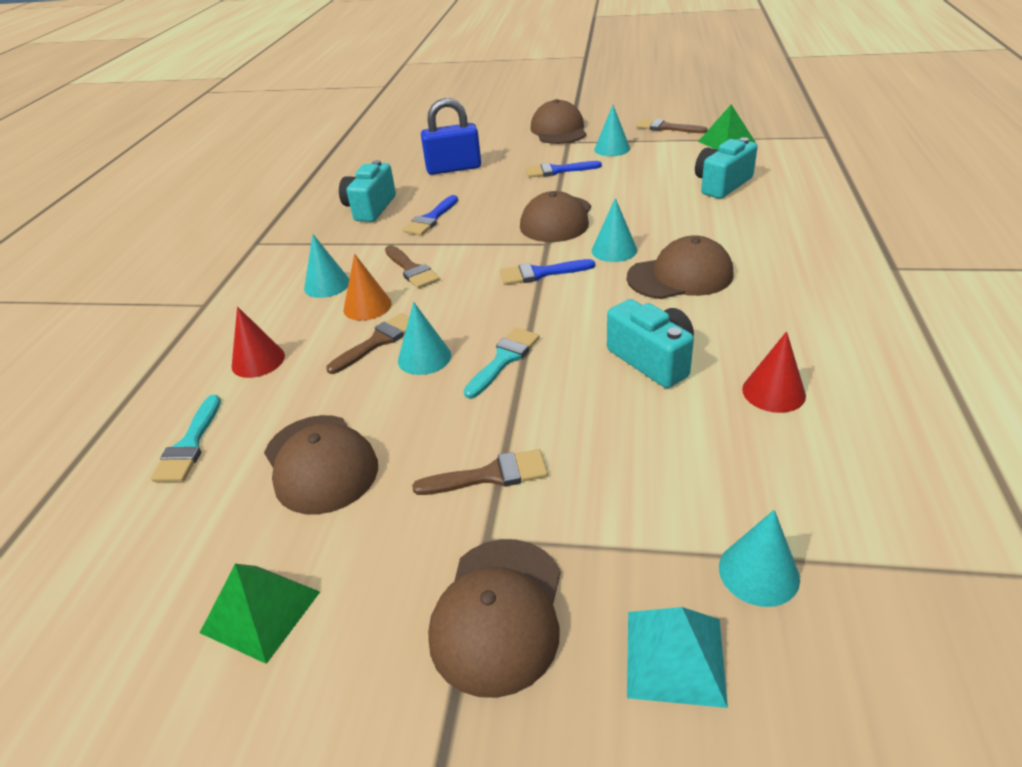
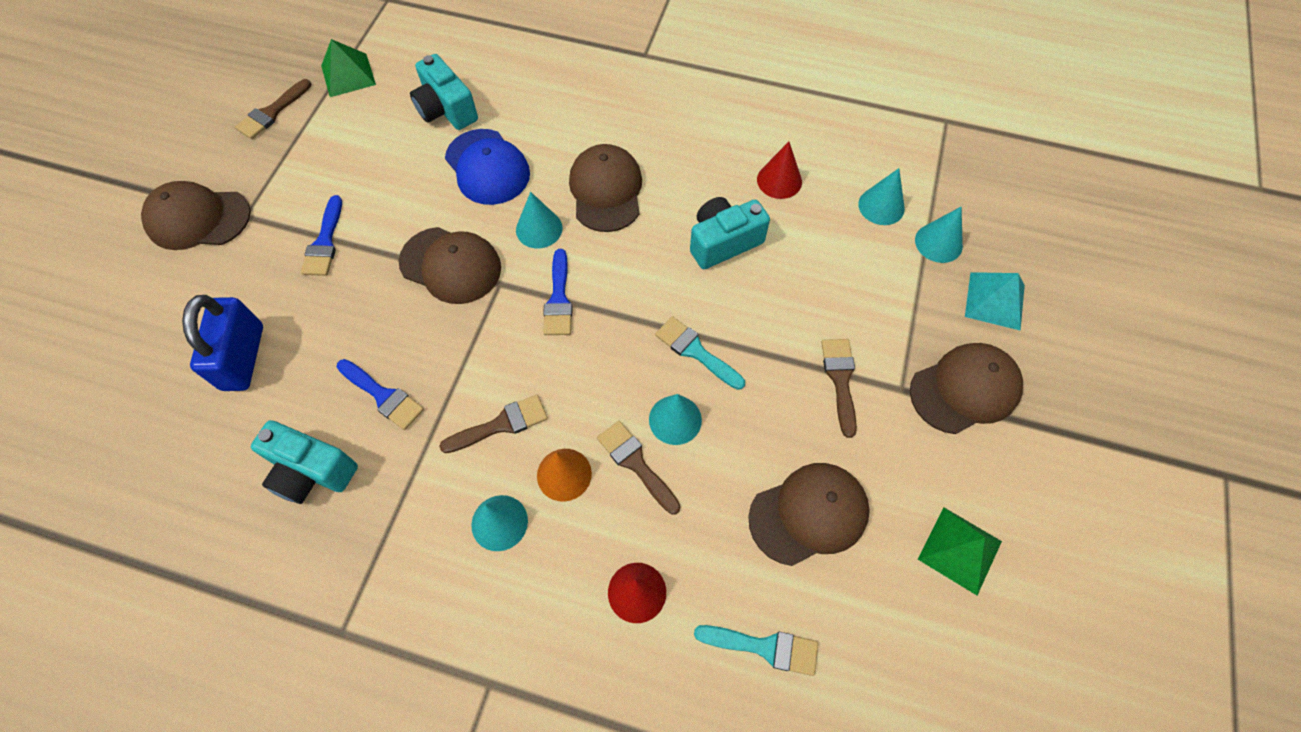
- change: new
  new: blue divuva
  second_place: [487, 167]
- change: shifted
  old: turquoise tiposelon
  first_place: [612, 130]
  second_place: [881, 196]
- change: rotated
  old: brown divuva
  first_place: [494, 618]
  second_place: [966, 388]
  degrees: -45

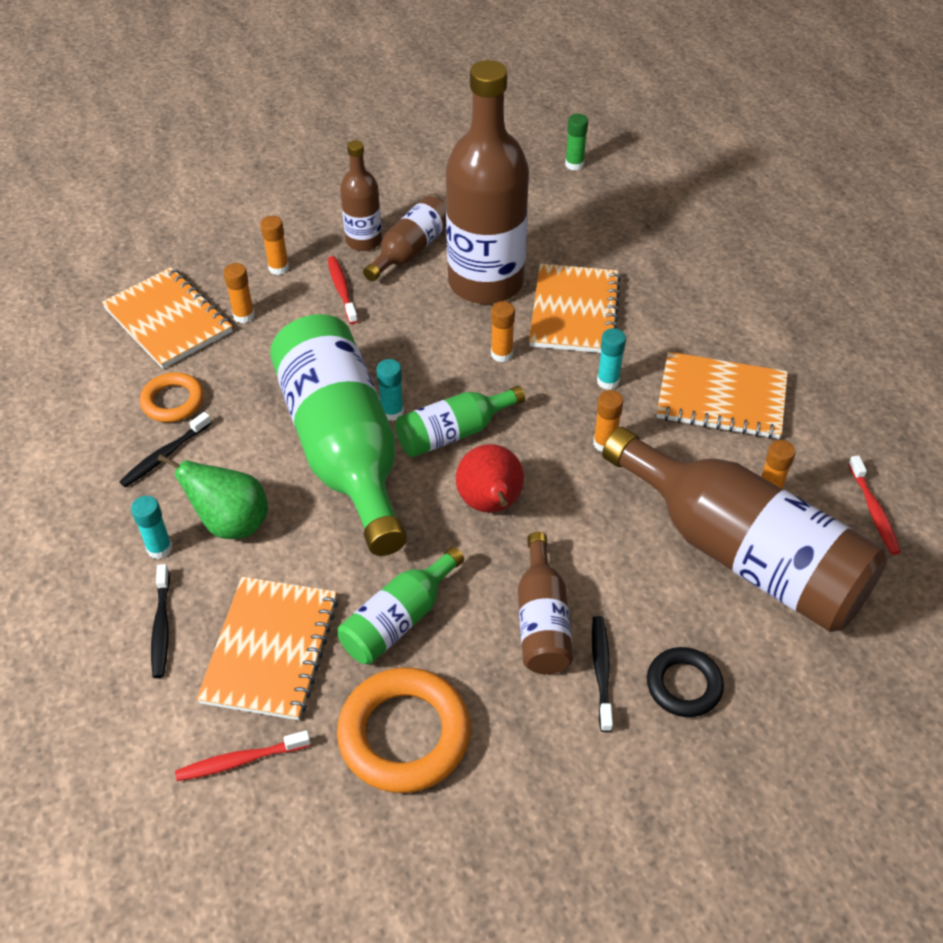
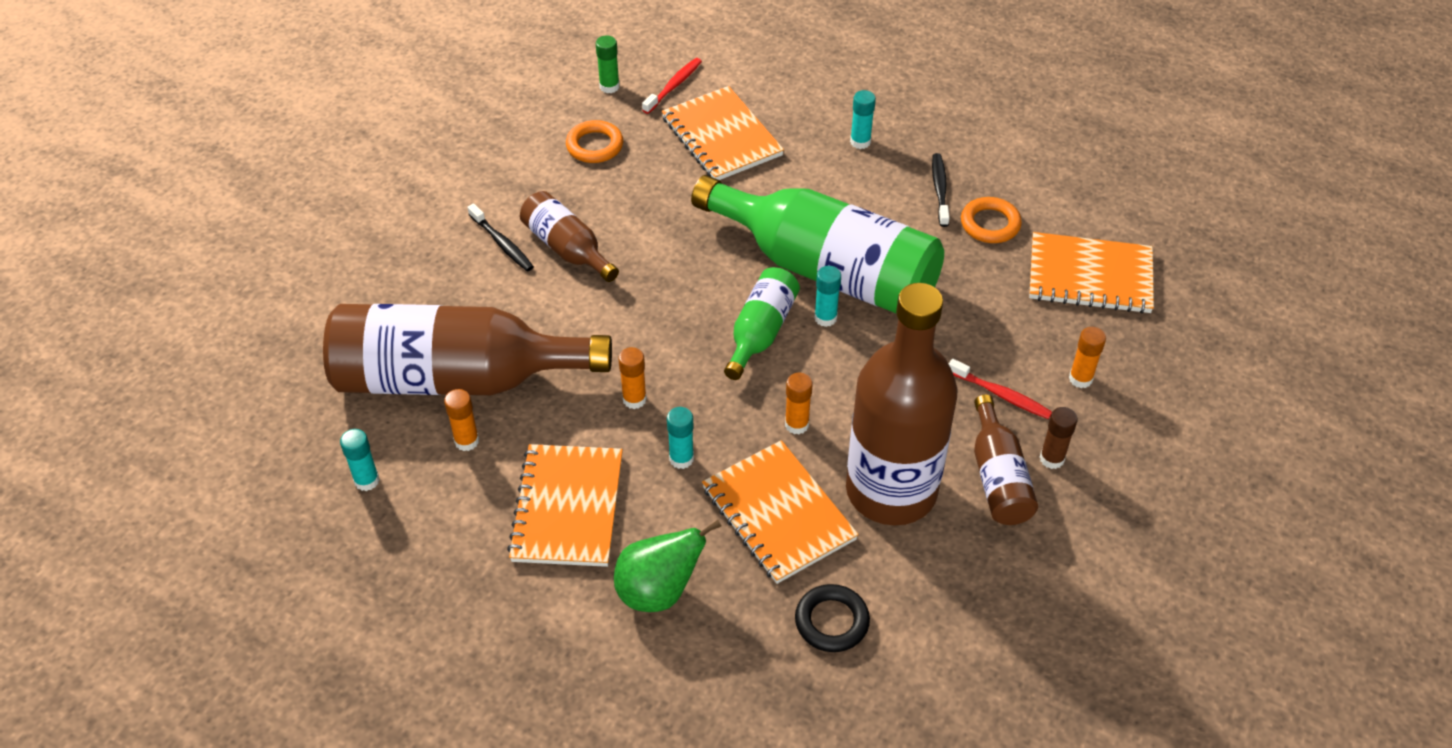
- change: gone
  old: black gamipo
  first_place: [160, 621]
- change: gone
  old: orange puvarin
  first_place: [239, 293]
- change: gone
  old: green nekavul
  first_place: [401, 605]
- change: gone
  old: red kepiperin
  first_place: [490, 478]
- change: shifted
  old: green kepiperin
  first_place: [213, 496]
  second_place: [667, 566]
- change: shifted
  old: green puvarin
  first_place: [576, 142]
  second_place: [608, 64]
- change: shifted
  old: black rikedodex
  first_place: [685, 682]
  second_place: [832, 618]
- change: swapped
  old: brown nekavul
  new: brown puvarin
  first_place: [361, 195]
  second_place: [1059, 438]
- change: swapped
  old: red gamipo
  new: turquoise puvarin
  first_place: [874, 505]
  second_place: [360, 460]
- change: rotated
  old: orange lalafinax
  first_place: [722, 395]
  second_place: [565, 505]
  degrees: -60
- change: scaled
  old: orange rikedodex
  first_place: [404, 730]
  second_place: [594, 141]
  factor: 0.59

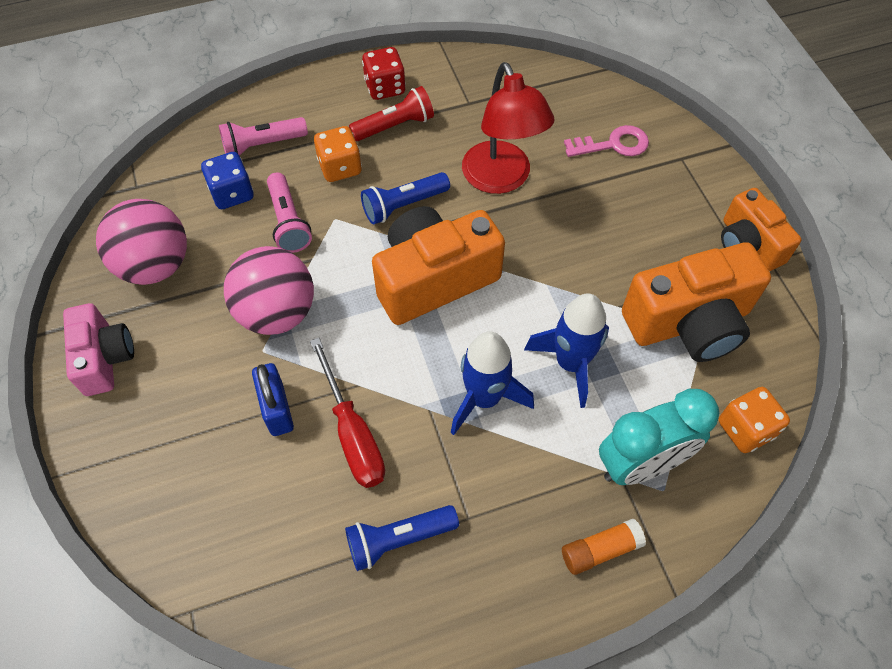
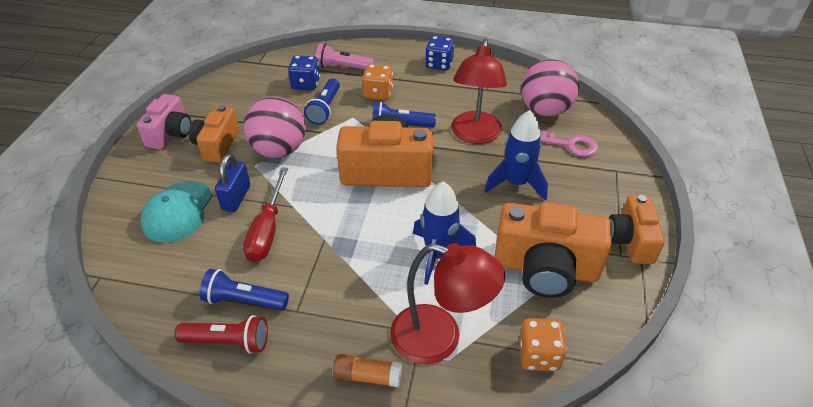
- change: new
  new: turquoise divuva
  second_place: [176, 212]
- change: new
  new: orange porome
  second_place: [214, 134]
- change: shifted
  old: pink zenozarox
  first_place: [141, 242]
  second_place: [550, 87]
- change: shifted
  old: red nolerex
  first_place: [391, 113]
  second_place: [221, 334]
- change: shifted
  old: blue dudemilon
  first_place: [492, 383]
  second_place: [516, 155]
- change: swapped
  old: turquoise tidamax
  new: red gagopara
  first_place: [659, 437]
  second_place: [448, 303]
- change: repainted
  old: pink nolerex
  new: blue nolerex
  first_place: [289, 212]
  second_place: [322, 101]
- change: repainted
  old: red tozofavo
  new: blue tozofavo
  first_place: [384, 73]
  second_place: [440, 53]

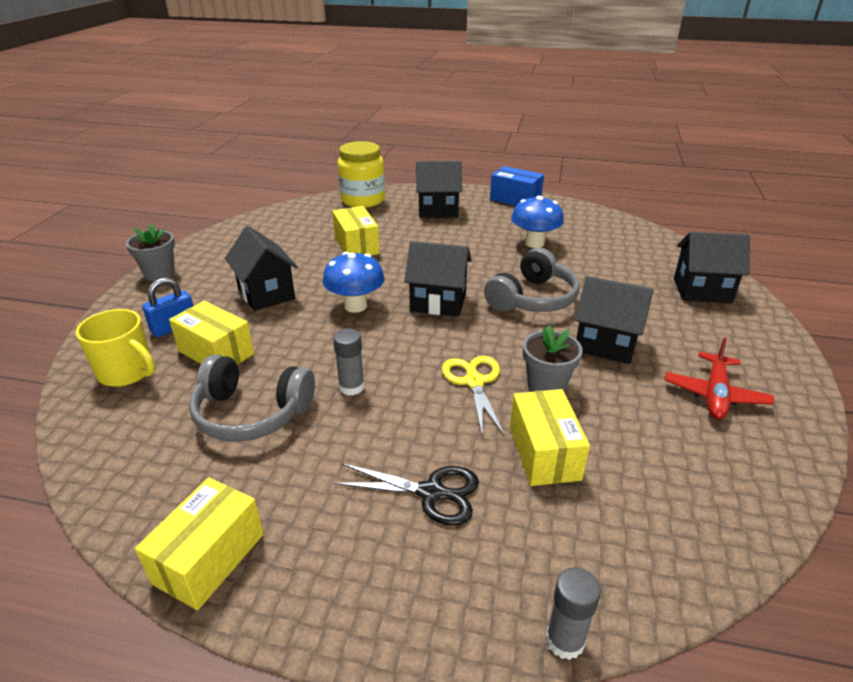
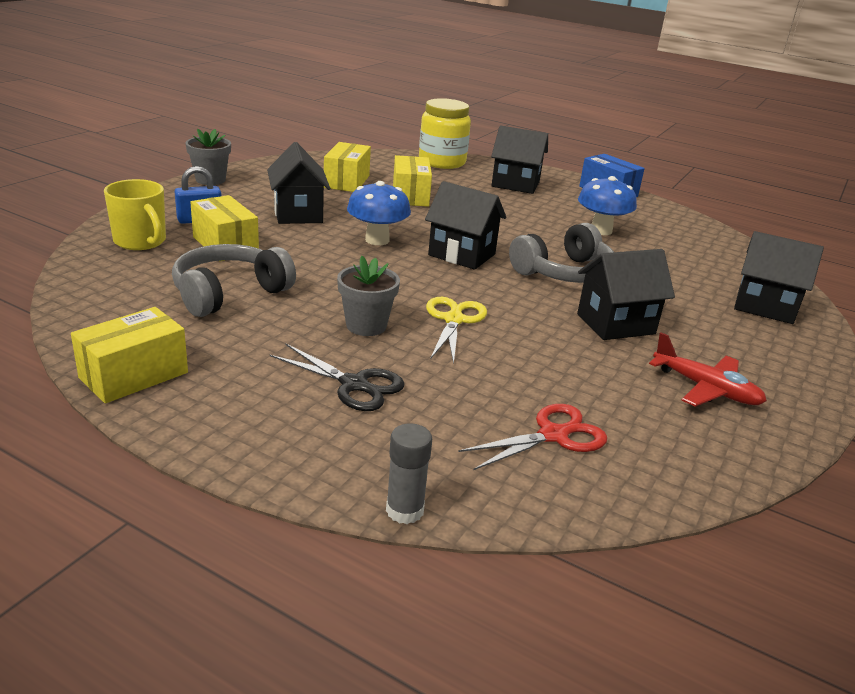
- change: gone
  old: grey puvarin
  first_place: [349, 362]
- change: new
  new: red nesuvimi
  second_place: [532, 437]
- change: shifted
  old: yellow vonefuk
  first_place: [550, 437]
  second_place: [347, 167]
- change: shifted
  old: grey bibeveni
  first_place: [553, 358]
  second_place: [368, 296]
- change: rotated
  old: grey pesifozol
  first_place: [252, 398]
  second_place: [234, 280]
  degrees: 105
- change: rotated
  old: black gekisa
  first_place: [614, 320]
  second_place: [626, 294]
  degrees: -60
- change: rotated
  old: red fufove
  first_place: [719, 379]
  second_place: [708, 370]
  degrees: -90

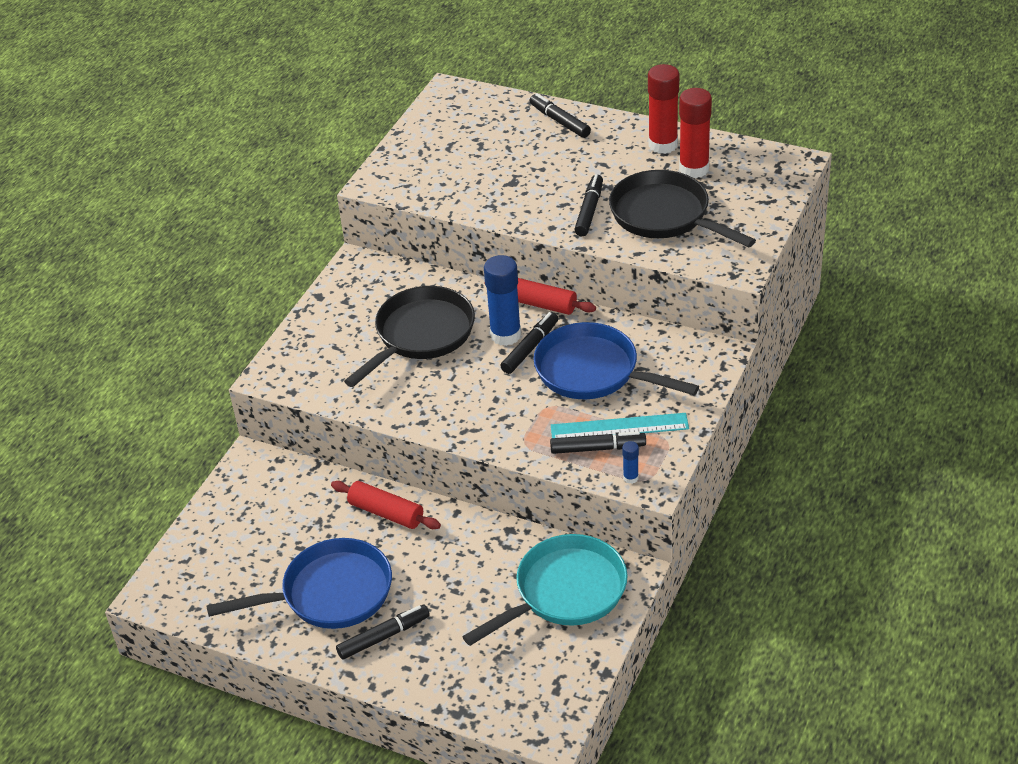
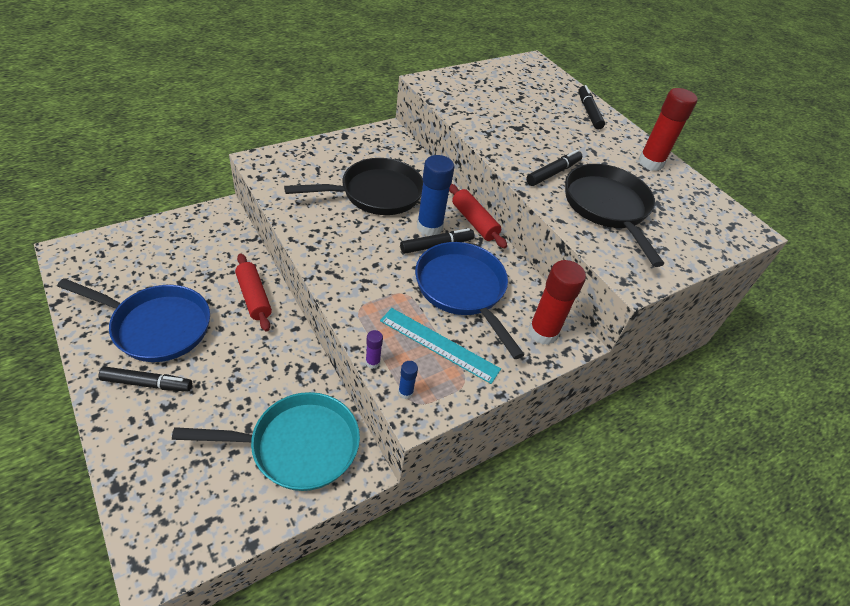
- change: gone
  old: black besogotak
  first_place: [598, 442]
- change: new
  new: purple puvarin
  second_place: [374, 349]
- change: shifted
  old: red puvarin
  first_place: [695, 133]
  second_place: [557, 302]

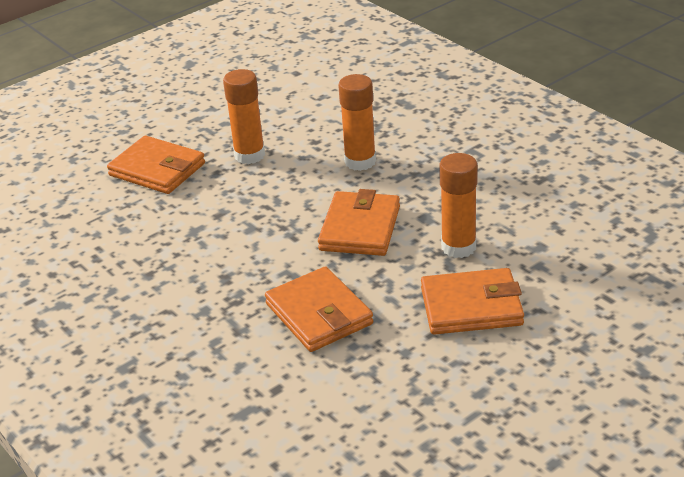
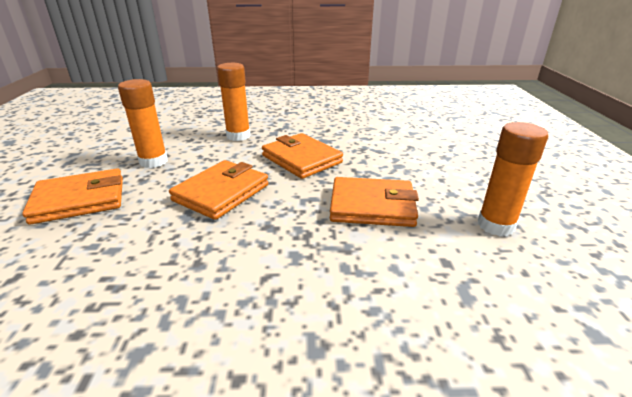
- change: shifted
  old: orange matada
  first_place: [472, 301]
  second_place: [218, 190]
- change: shifted
  old: orange puvarin
  first_place: [458, 205]
  second_place: [513, 179]

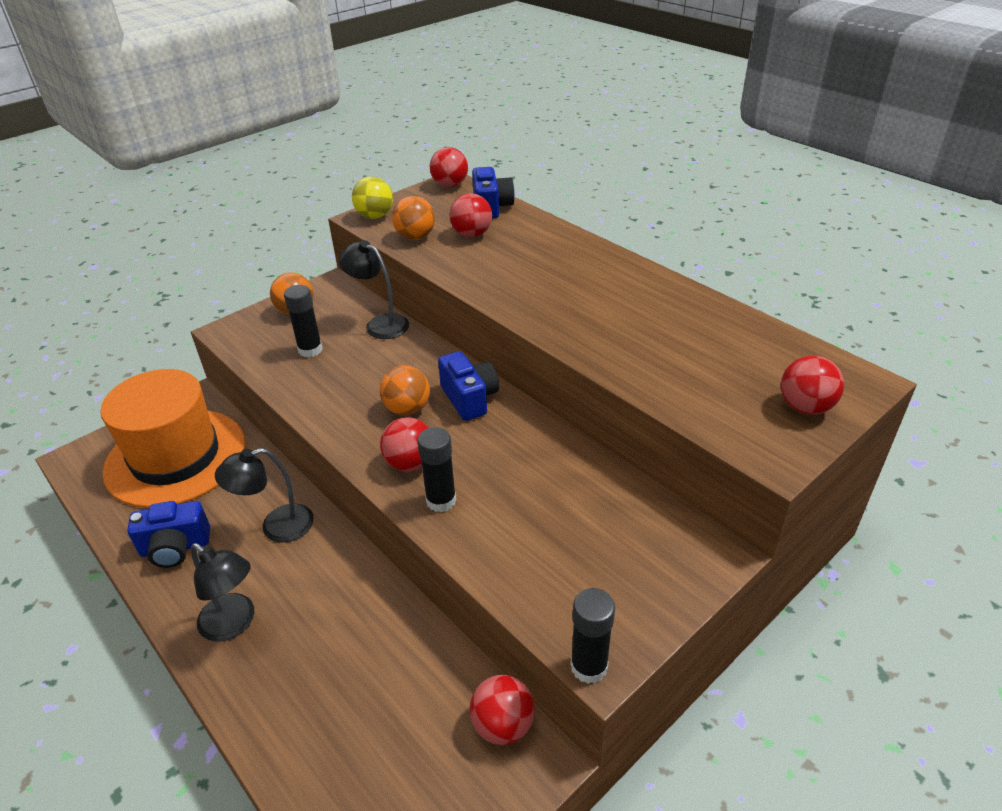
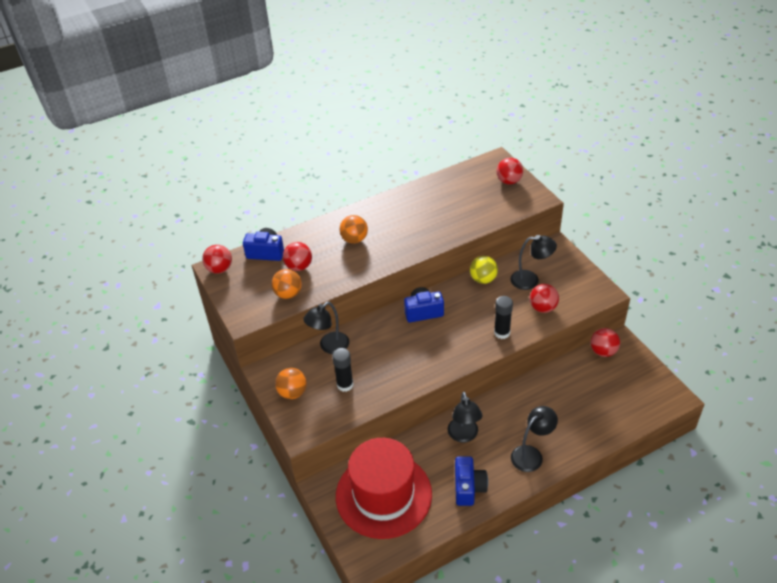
- change: gone
  old: black puvarin
  first_place: [593, 636]
- change: new
  new: black gagopara
  second_place: [533, 262]
- change: shifted
  old: yellow zenozarox
  first_place: [372, 198]
  second_place: [484, 270]
- change: shifted
  old: orange zenozarox
  first_place: [405, 391]
  second_place: [354, 229]
- change: shifted
  old: red zenozarox
  first_place: [404, 444]
  second_place: [544, 298]
- change: repainted
  old: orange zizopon
  new: red zizopon
  first_place: [172, 438]
  second_place: [384, 488]

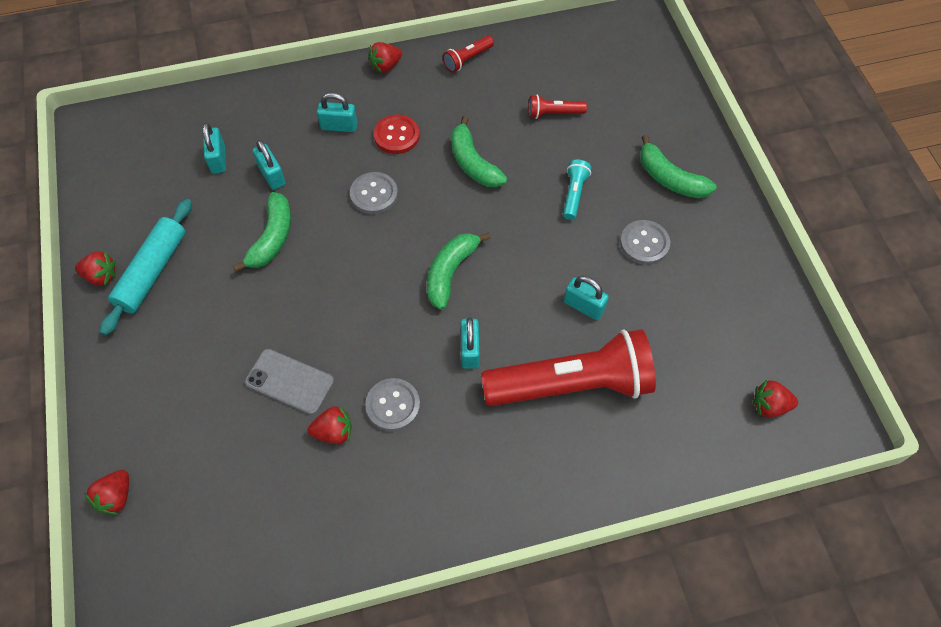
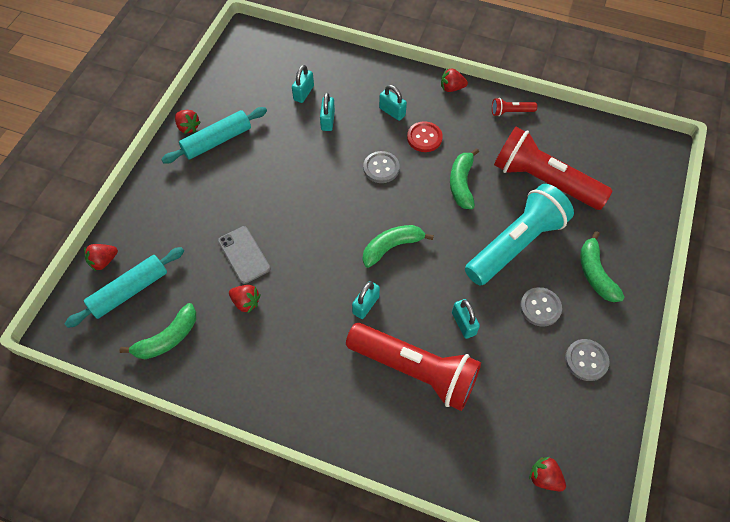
- change: new
  new: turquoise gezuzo
  second_place: [124, 287]
- change: shifted
  old: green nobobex
  first_place: [262, 232]
  second_place: [157, 331]
- change: shifted
  old: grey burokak
  first_place: [392, 404]
  second_place: [587, 360]
- change: scaled
  old: red nolerex
  first_place: [557, 107]
  second_place: [553, 168]
  factor: 2.42
- change: scaled
  old: turquoise nolerex
  first_place: [577, 190]
  second_place: [519, 235]
  factor: 2.42

